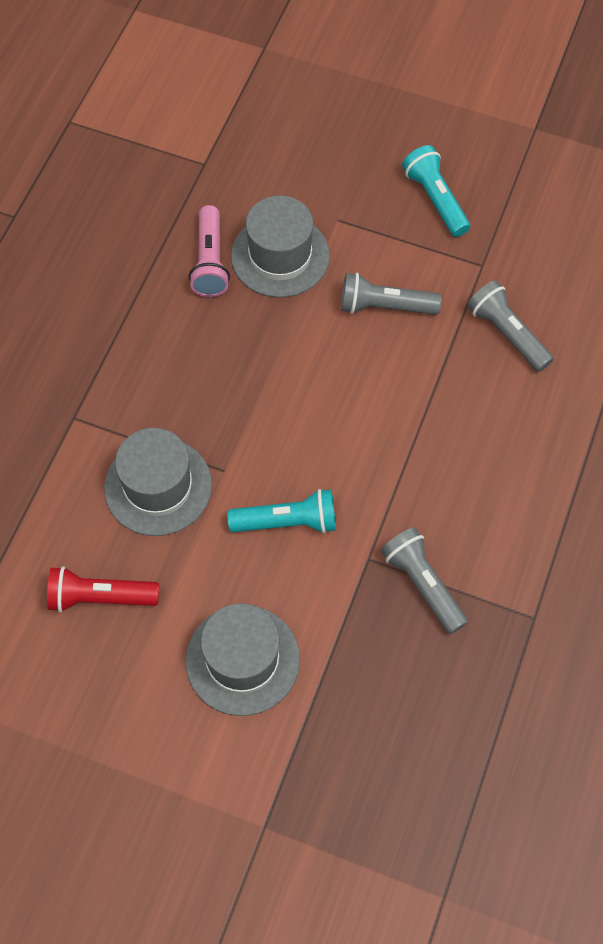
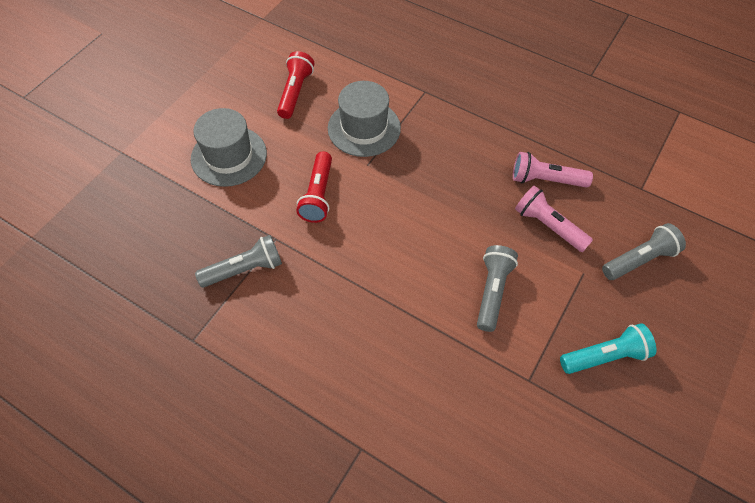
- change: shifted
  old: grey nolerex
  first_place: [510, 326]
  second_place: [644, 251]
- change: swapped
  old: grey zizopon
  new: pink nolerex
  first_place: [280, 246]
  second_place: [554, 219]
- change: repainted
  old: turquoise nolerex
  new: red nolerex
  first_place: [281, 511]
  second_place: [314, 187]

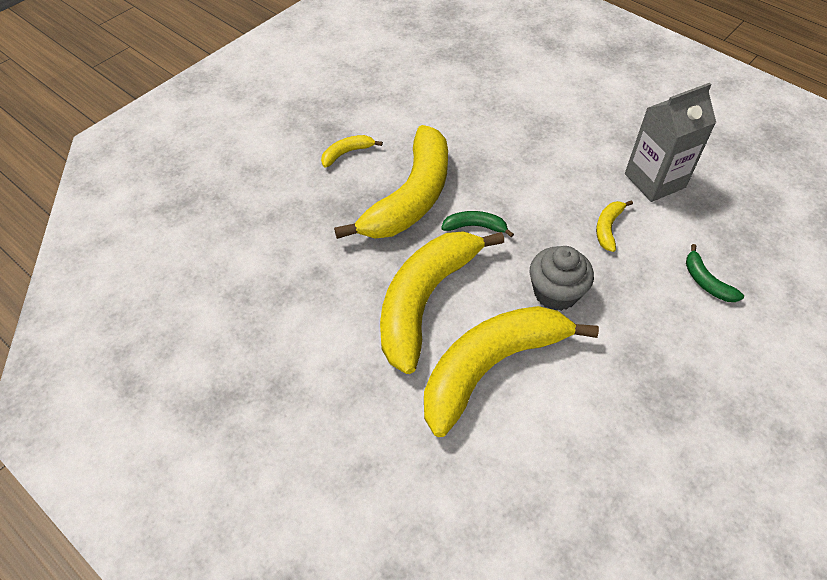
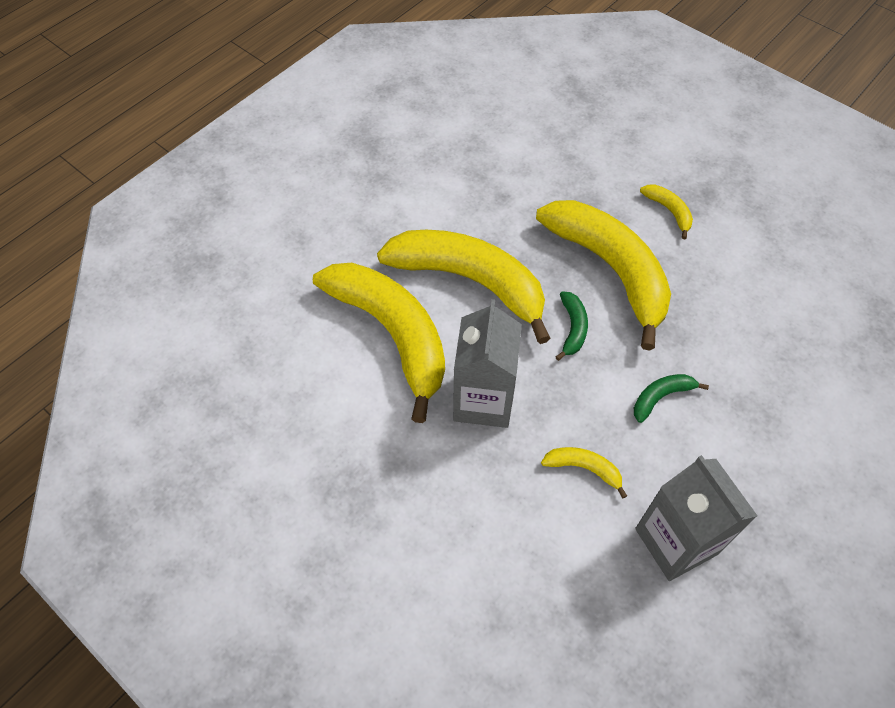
- change: shifted
  old: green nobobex
  first_place: [715, 273]
  second_place: [671, 398]
- change: swapped
  old: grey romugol
  new: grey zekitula
  first_place: [562, 278]
  second_place: [487, 363]
- change: rotated
  old: yellow nobobex
  first_place: [391, 182]
  second_place: [603, 275]
  degrees: -150

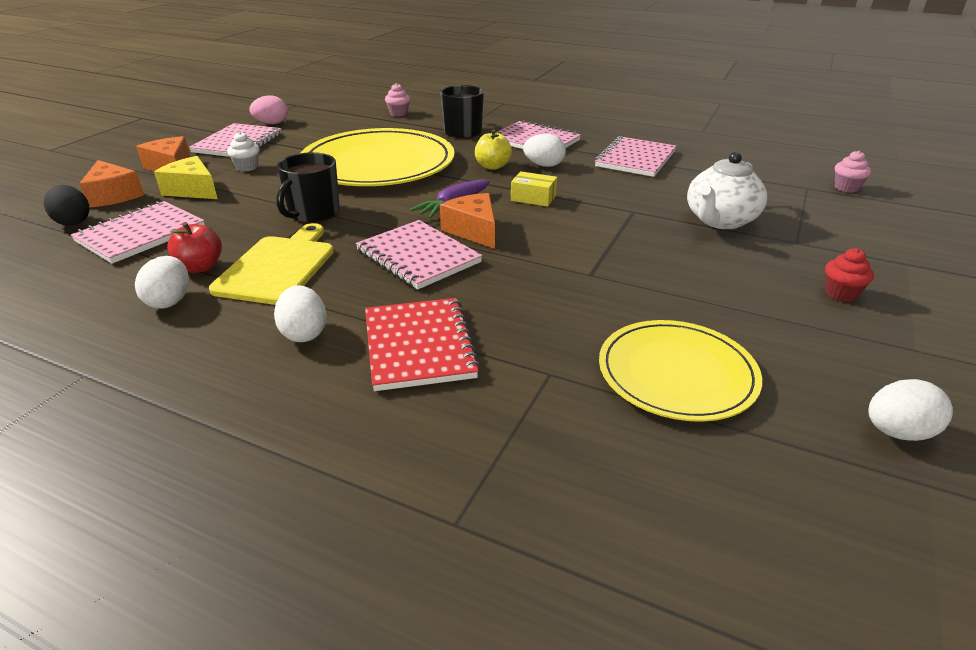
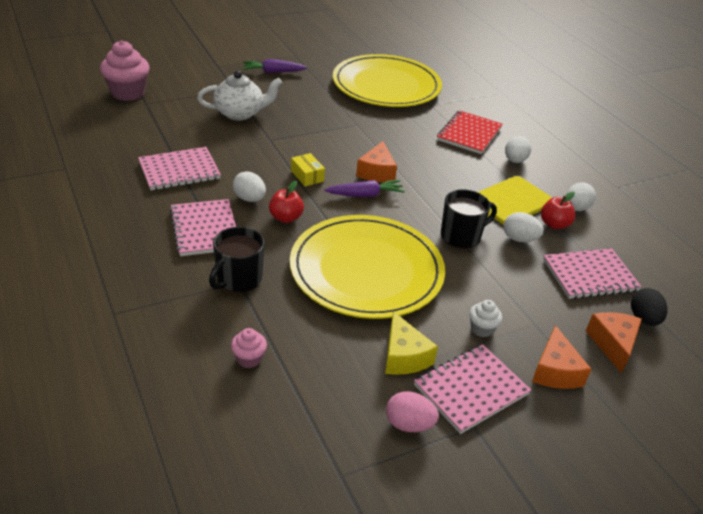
- change: gone
  old: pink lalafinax
  first_place: [419, 255]
- change: shifted
  old: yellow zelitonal
  first_place: [186, 177]
  second_place: [411, 343]
- change: shifted
  old: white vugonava
  first_place: [910, 410]
  second_place: [523, 227]
- change: swapped
  old: red romugol
  new: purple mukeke
  first_place: [849, 275]
  second_place: [275, 66]
- change: repainted
  old: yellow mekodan
  new: red mekodan
  first_place: [493, 149]
  second_place: [286, 202]
- change: scaled
  old: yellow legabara
  first_place: [680, 371]
  second_place: [387, 80]
  factor: 1.66
- change: scaled
  old: pink romugol
  first_place: [853, 171]
  second_place: [125, 70]
  factor: 2.02

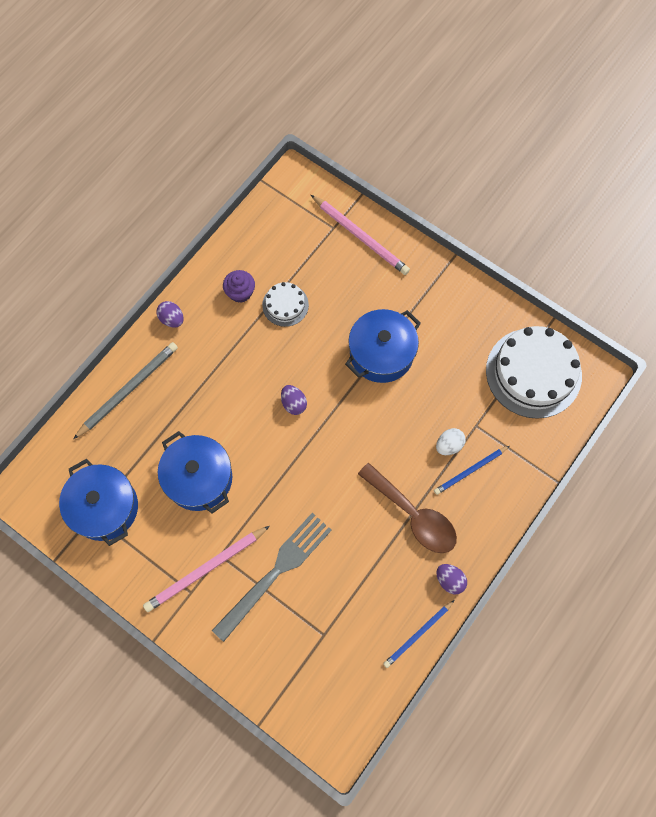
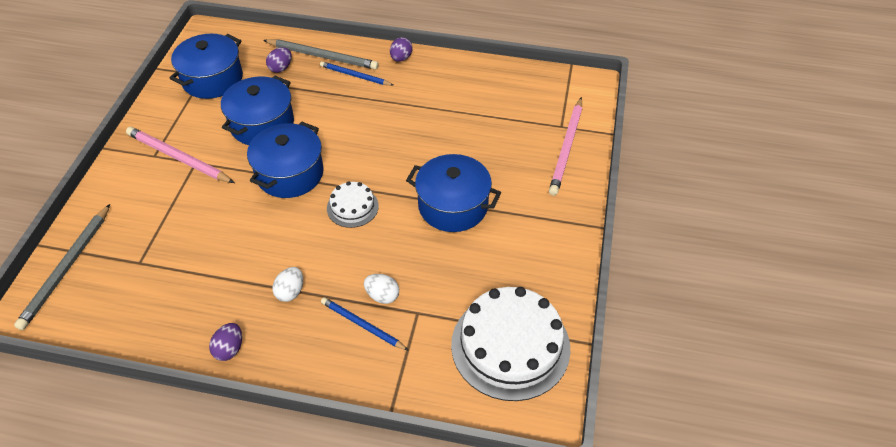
- change: gone
  old: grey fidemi
  first_place: [272, 577]
- change: gone
  old: purple romugol
  first_place: [239, 286]
- change: new
  new: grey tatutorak
  second_place: [62, 267]
- change: new
  new: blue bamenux
  second_place: [285, 160]
- change: shifted
  old: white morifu
  first_place: [285, 304]
  second_place: [353, 204]
- change: shifted
  old: purple vugonava
  first_place: [294, 400]
  second_place: [279, 60]
- change: shifted
  old: blue tatutorak
  first_place: [419, 634]
  second_place: [356, 73]
- change: swapped
  old: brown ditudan
  new: white vugonava
  first_place: [407, 508]
  second_place: [288, 284]

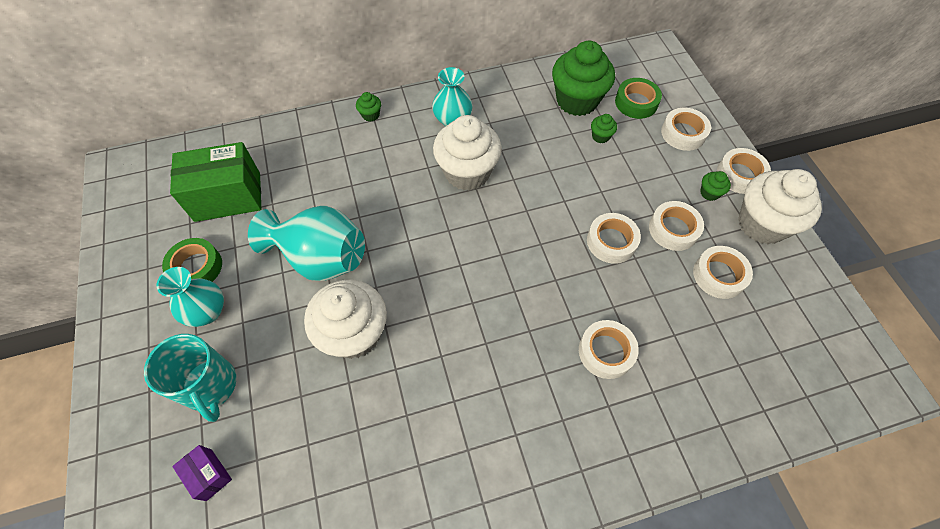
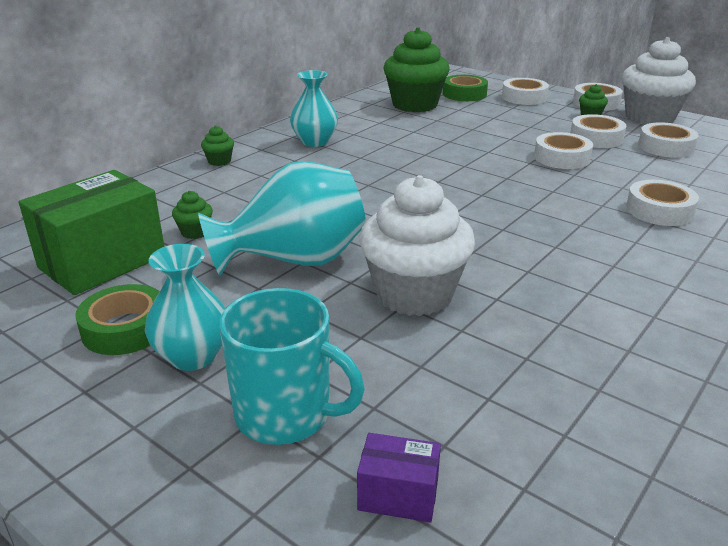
- change: gone
  old: white romugol
  first_place: [467, 153]
- change: shifted
  old: green romugol
  first_place: [604, 128]
  second_place: [192, 215]

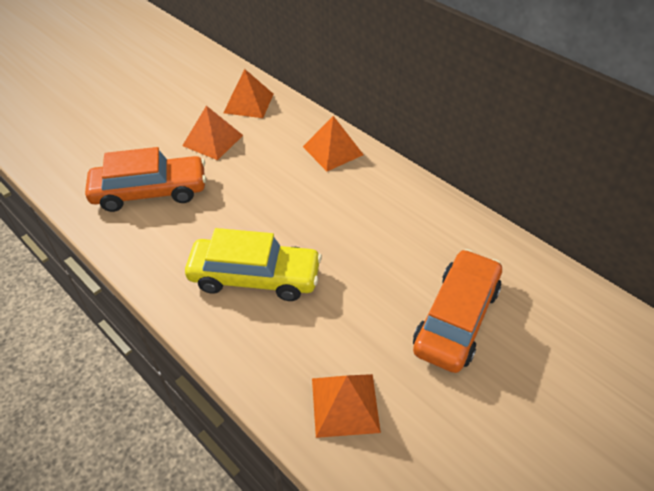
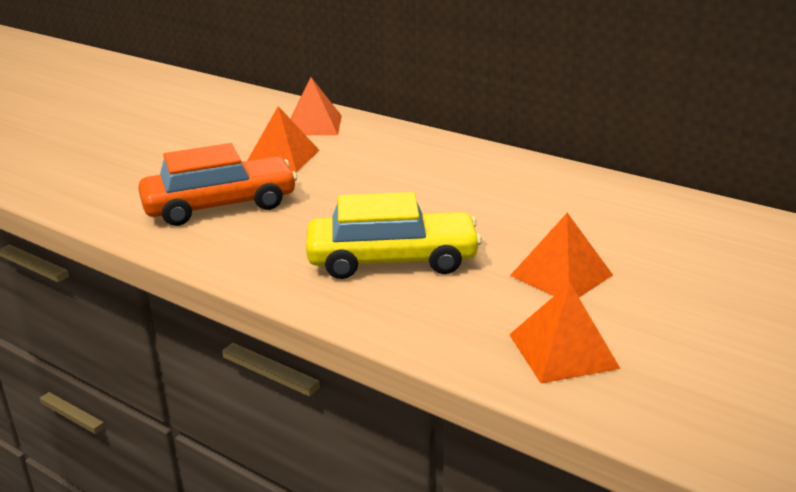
- change: gone
  old: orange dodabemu
  first_place: [457, 311]
- change: shifted
  old: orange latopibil
  first_place: [333, 143]
  second_place: [561, 255]

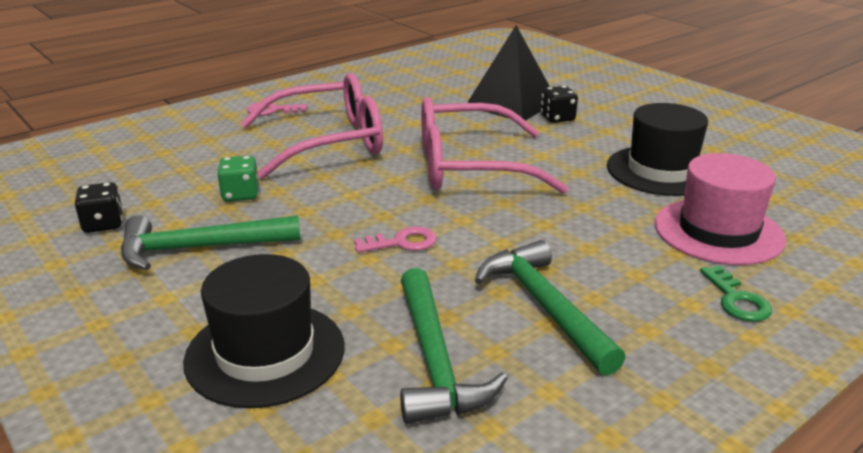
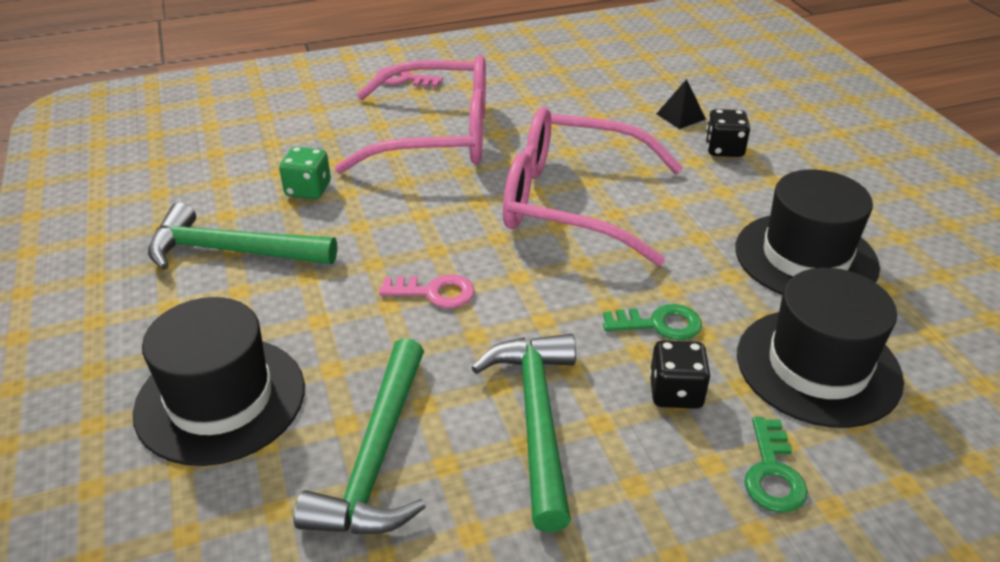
- change: new
  new: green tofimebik
  second_place: [652, 322]
- change: shifted
  old: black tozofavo
  first_place: [98, 207]
  second_place: [680, 374]
- change: repainted
  old: pink zizopon
  new: black zizopon
  first_place: [720, 209]
  second_place: [820, 348]
- change: scaled
  old: black latopibil
  first_place: [508, 73]
  second_place: [681, 104]
  factor: 0.42

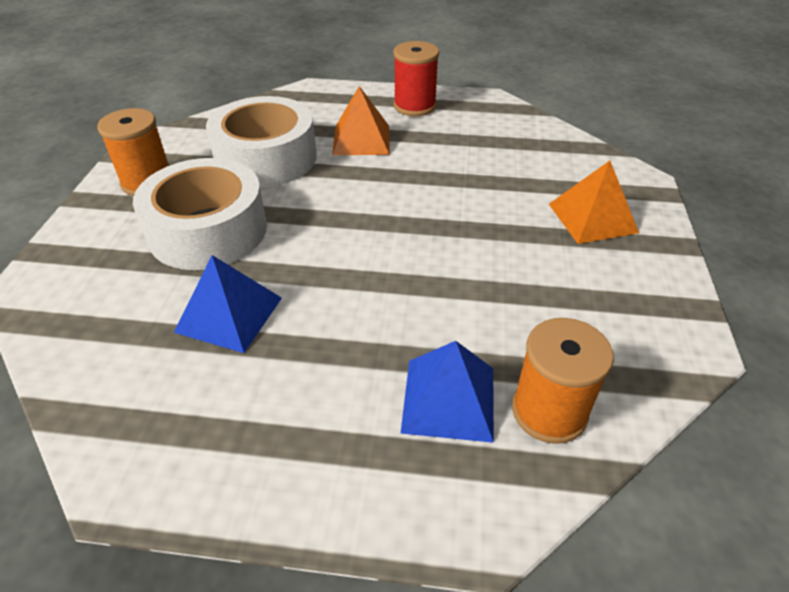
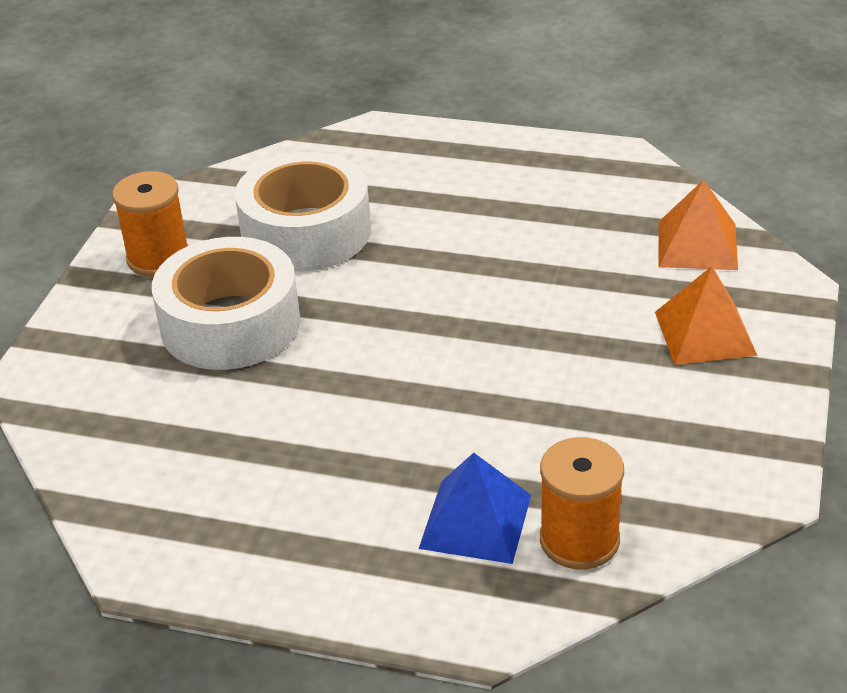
- change: gone
  old: blue latopibil
  first_place: [228, 304]
- change: gone
  old: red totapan
  first_place: [416, 78]
- change: shifted
  old: orange latopibil
  first_place: [361, 120]
  second_place: [698, 225]

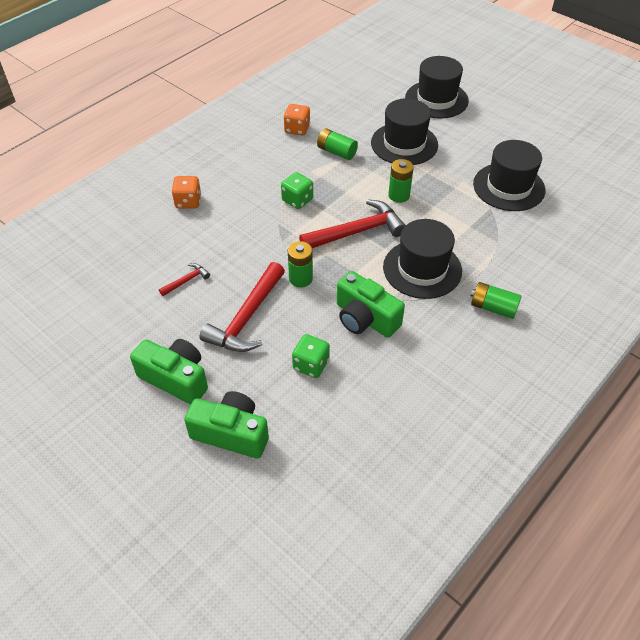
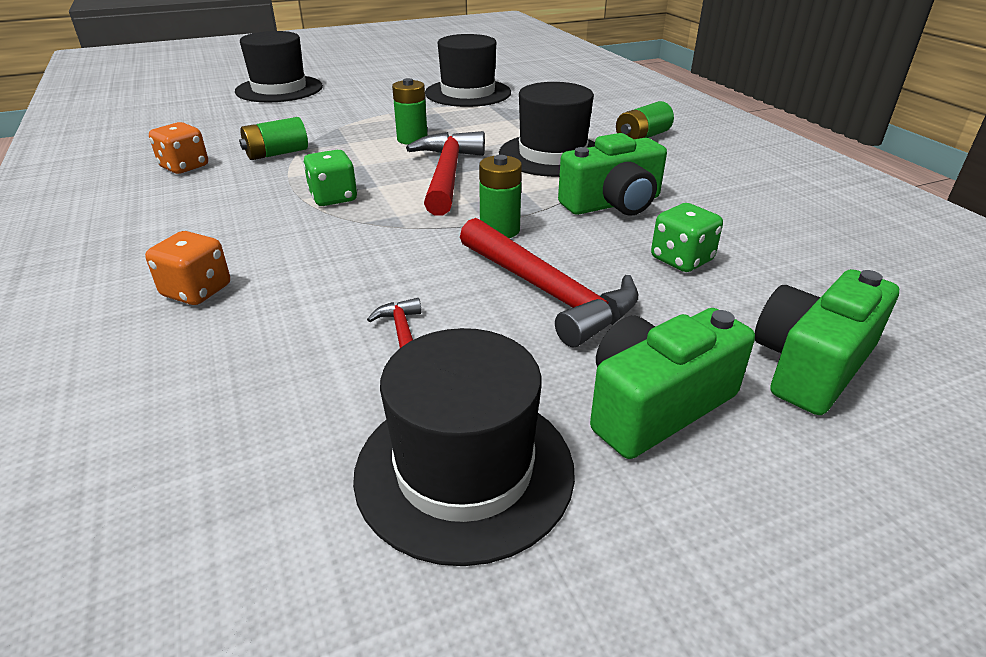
- change: shifted
  old: black zizopon
  first_place: [404, 131]
  second_place: [464, 447]

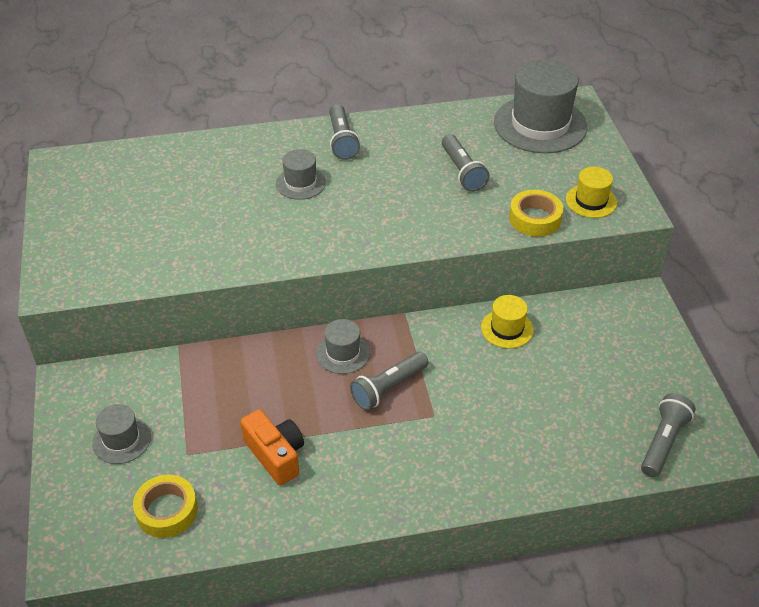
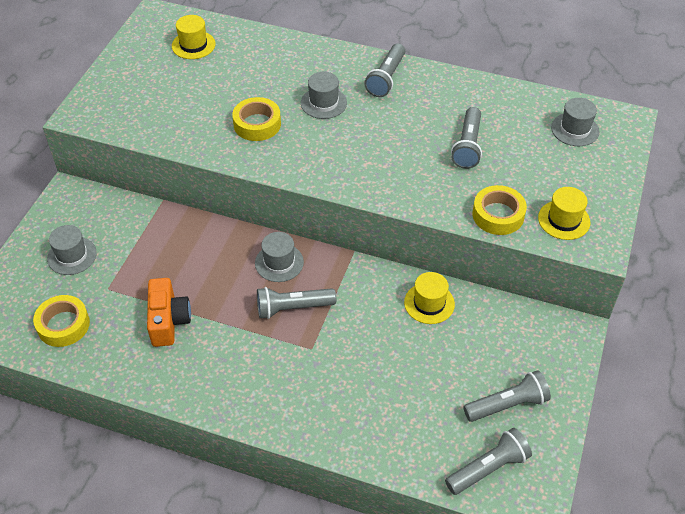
- change: new
  new: yellow zizopon
  second_place: [194, 37]
- change: new
  new: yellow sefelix
  second_place: [256, 119]
- change: new
  new: grey nolerex
  second_place: [507, 396]
- change: scaled
  old: grey zizopon
  first_place: [540, 106]
  second_place: [575, 122]
  factor: 0.51

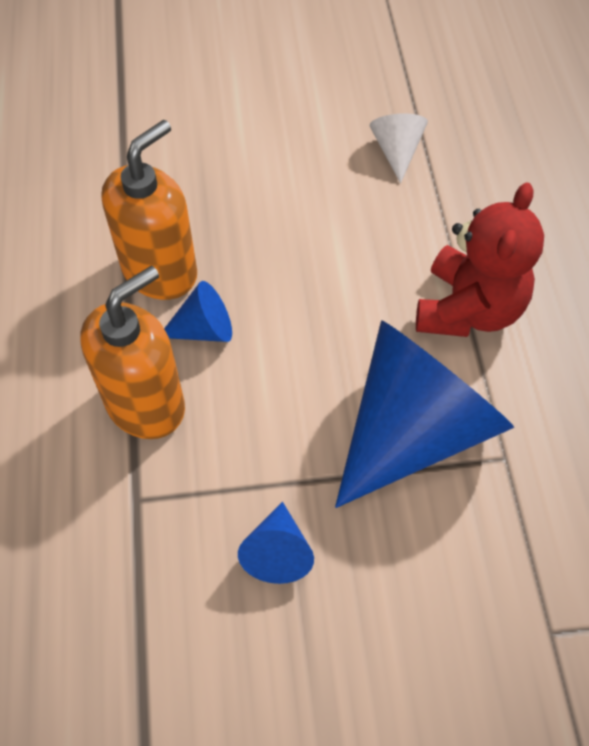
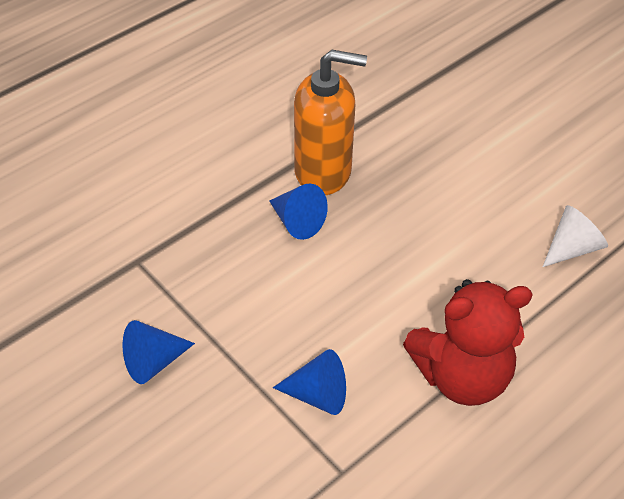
- change: gone
  old: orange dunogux
  first_place: [132, 352]
- change: scaled
  old: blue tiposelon
  first_place: [424, 414]
  second_place: [309, 382]
  factor: 0.43

